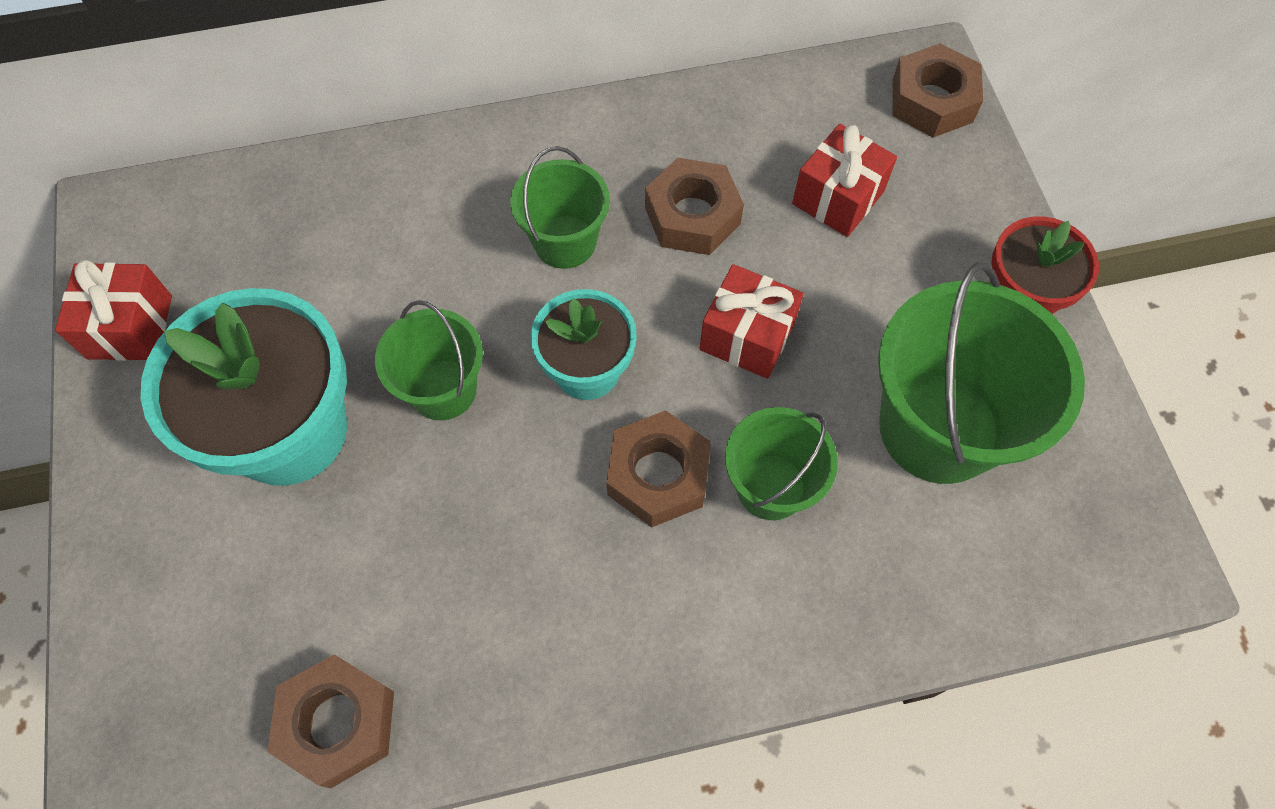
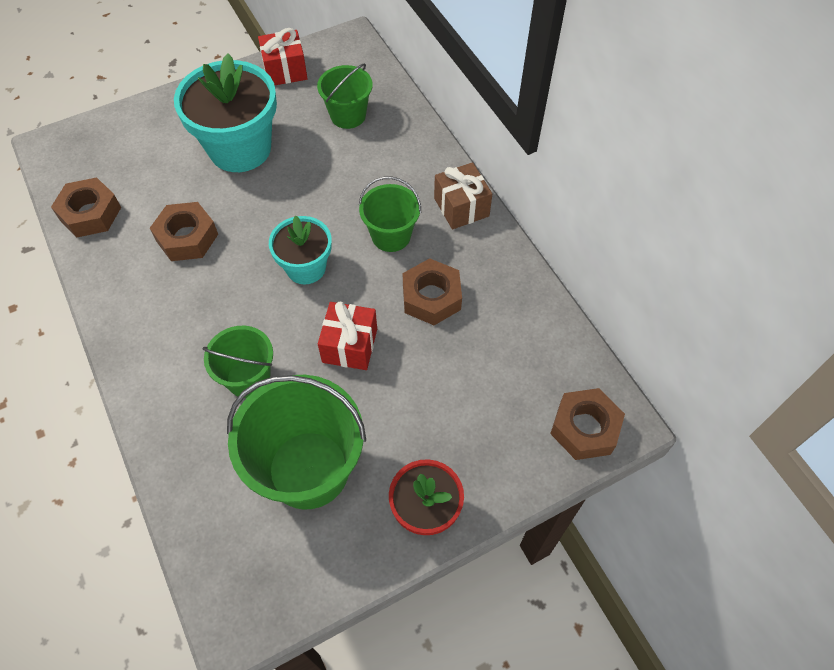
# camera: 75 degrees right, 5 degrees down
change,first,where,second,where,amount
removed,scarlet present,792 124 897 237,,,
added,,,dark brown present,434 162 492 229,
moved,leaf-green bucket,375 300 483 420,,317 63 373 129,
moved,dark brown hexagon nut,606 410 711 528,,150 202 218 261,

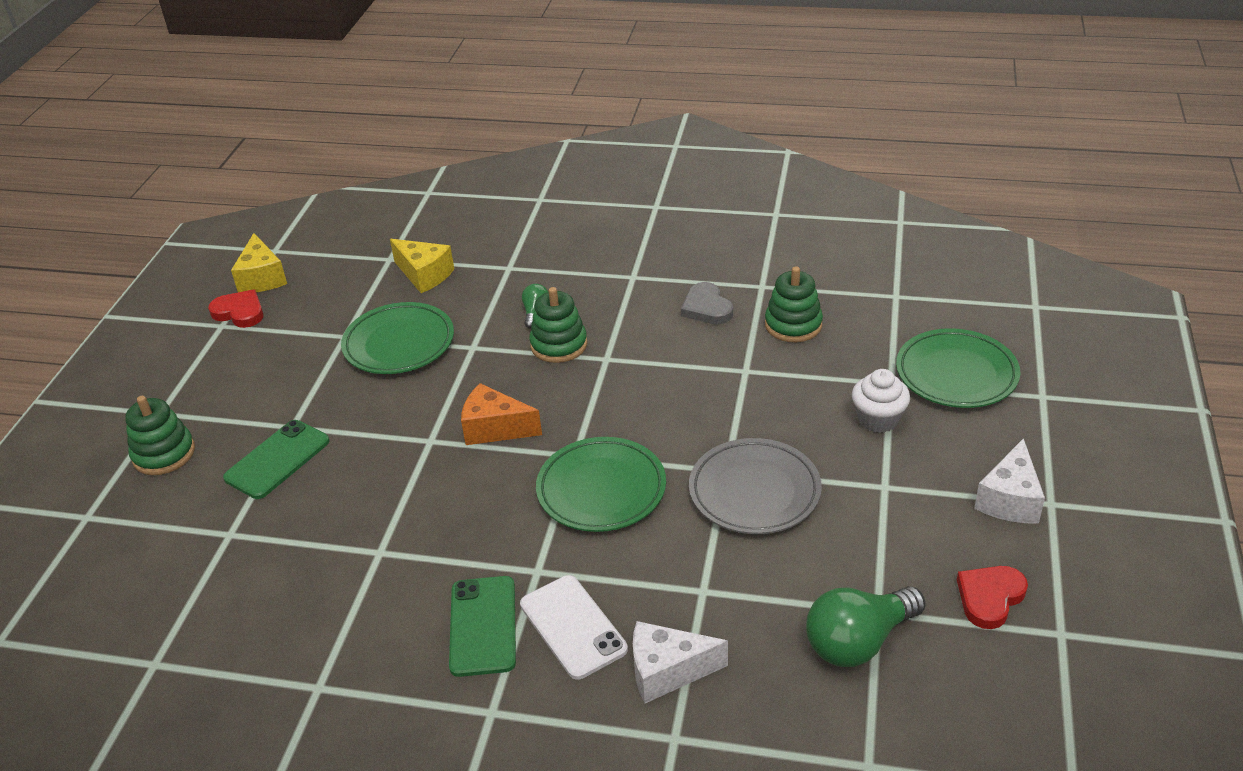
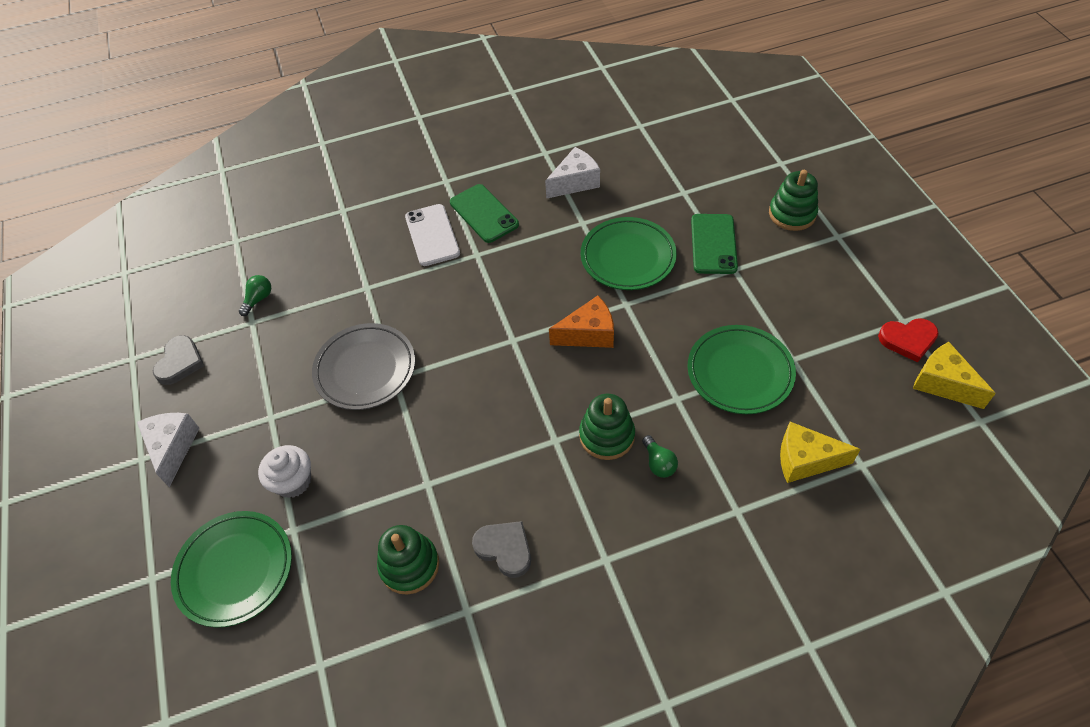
# camera: 150 degrees right, 15 degrees up
change,first,where,second,where,amount
moved,leaf-green flat dish,536 437 666 532,,581 217 677 290,
moved,snow-white piece of cheese,633 621 728 703,,545 147 600 199,
recoloured,scarlet heart shape,957 566 1028 629,gray heart shape,153 335 204 385,
turned,snow-white phone,520 575 628 680,,405 204 460 266,45 degrees clockwise
resized,leaf-green lightbulb,806 586 926 667,,239 275 271 316,x0.49

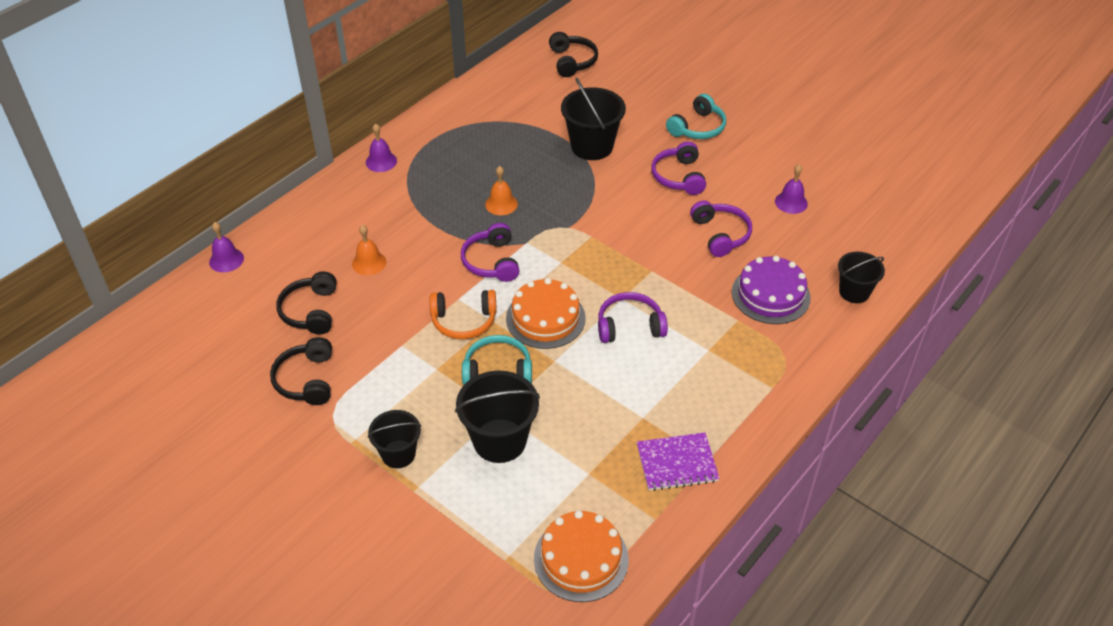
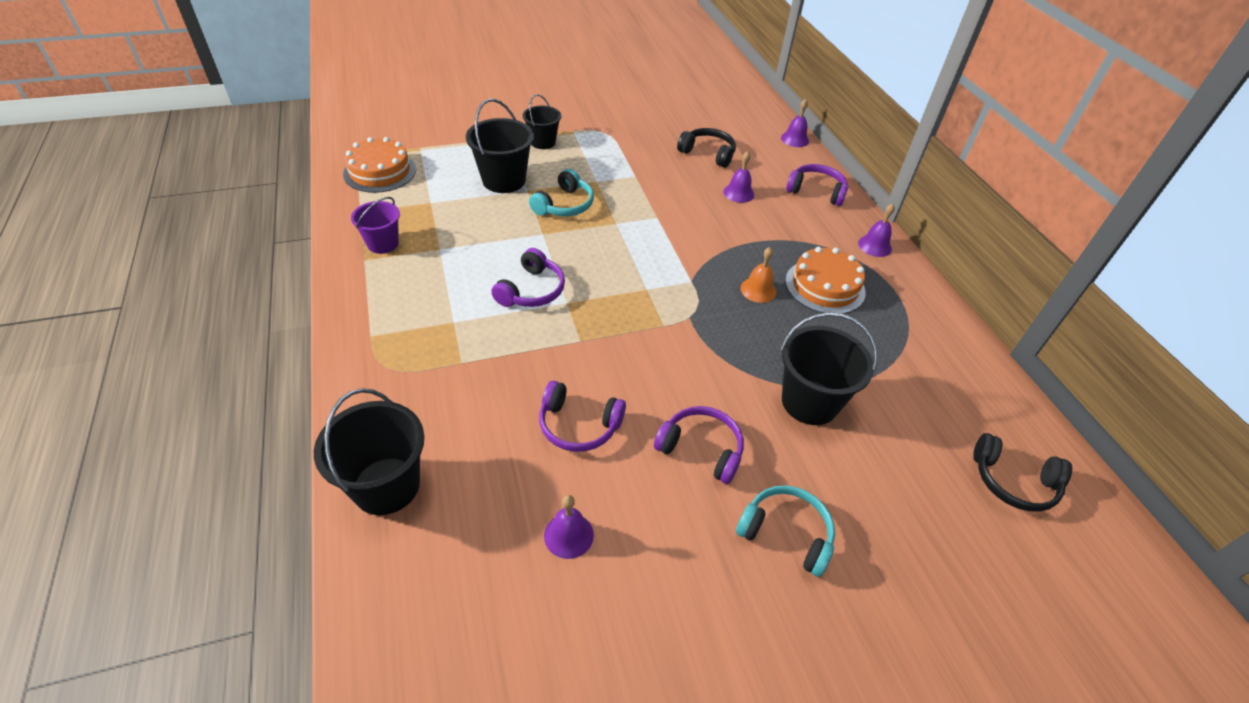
# camera: 120 degrees right, 0 degrees up
change,first,where,second,where,amount
removed,jet-black headset,270 337 332 405,,,
removed,bright orange headset,429 290 497 339,,,
removed,royal purple cake,732 256 811 324,,,
moved,royal purple headset,461 223 520 282,,786 164 848 206,
moved,bright orange cake,506 278 586 349,,786 247 866 314,
replaced,royal purple exercise book,637 432 720 491,royal purple bucket,351 197 400 254,
recoloured,bright orange bell,352 225 386 275,royal purple bell,723 151 754 203,
turned,turquoise headset,666 94 726 139,,736 485 835 577,135 degrees clockwise
resized,jet-black bucket,838 252 885 303,,314 388 424 515,x1.58

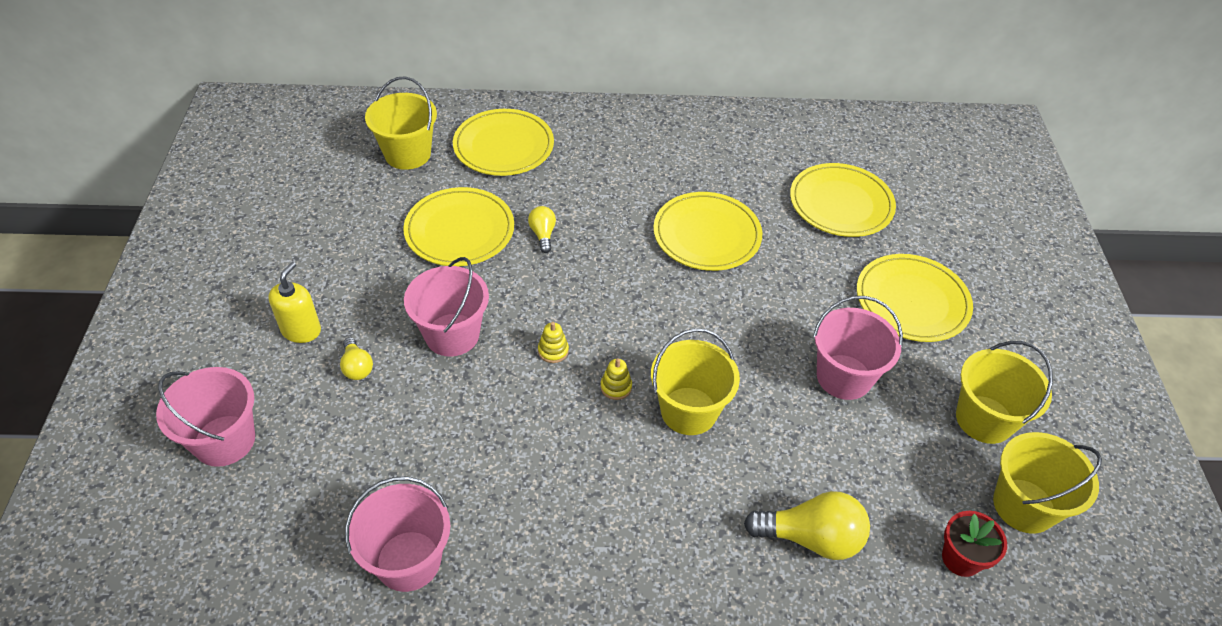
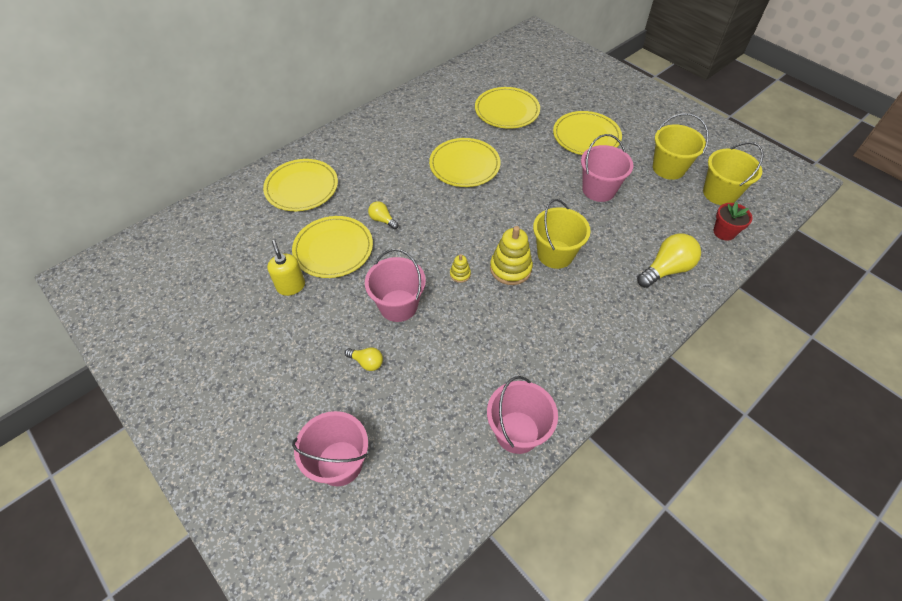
# camera: 40 degrees left, 5 degrees up
change,first,where,second,where,amount
removed,bright yellow bucket,365 77 437 170,,,
moved,bright yellow pump bottle,268 262 321 343,,267 240 305 296,
resized,bright yellow stacking rings,600 358 632 400,,490 226 533 285,x2.01

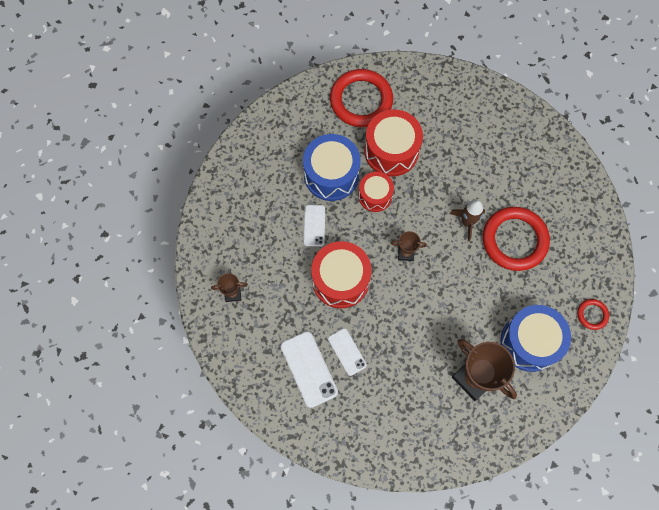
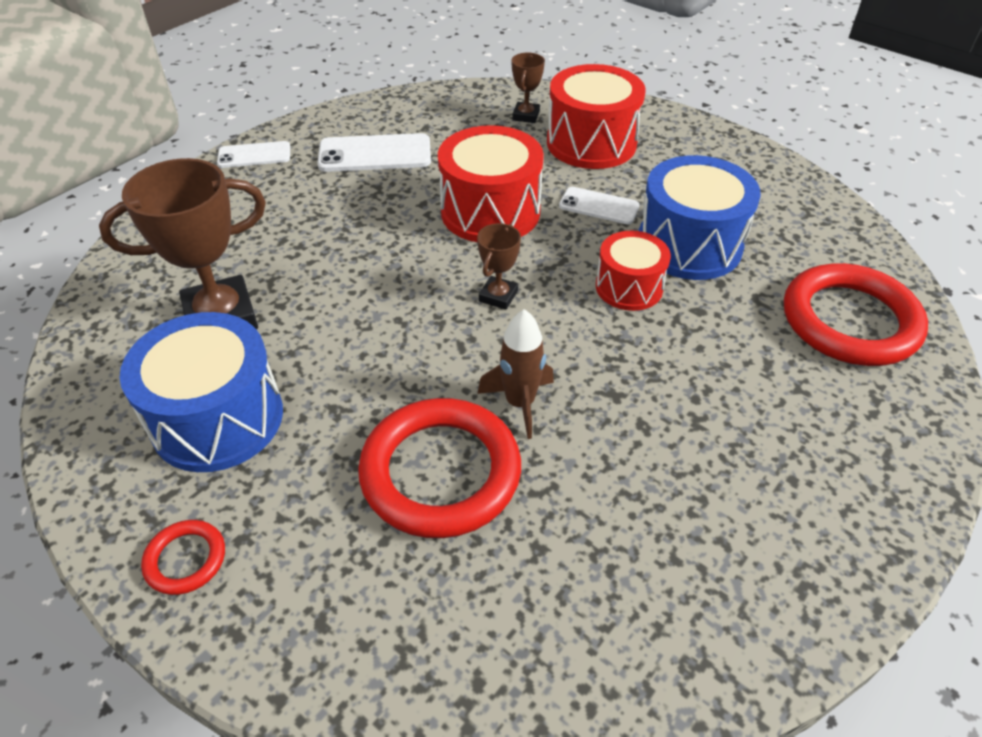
# camera: 110 degrees right, 25 degrees down
change,first,where,second,where,amount
moved,snow-white phone,328 328 367 376,,217 141 290 168,
moved,scarlet toy drum,364 109 423 176,,547 64 645 169,

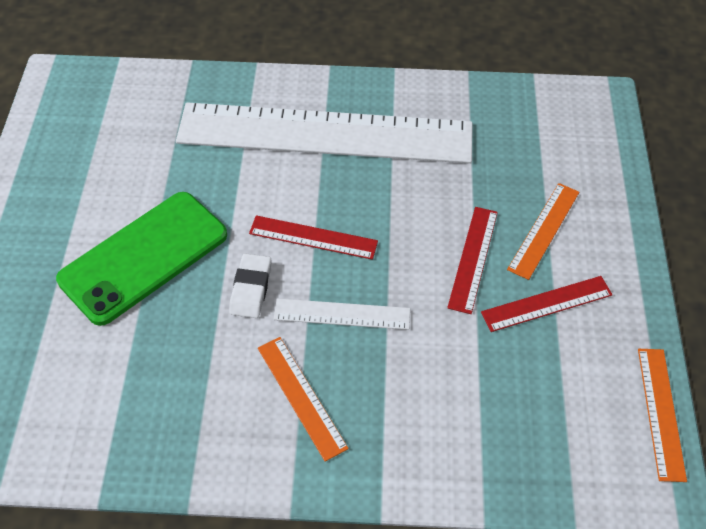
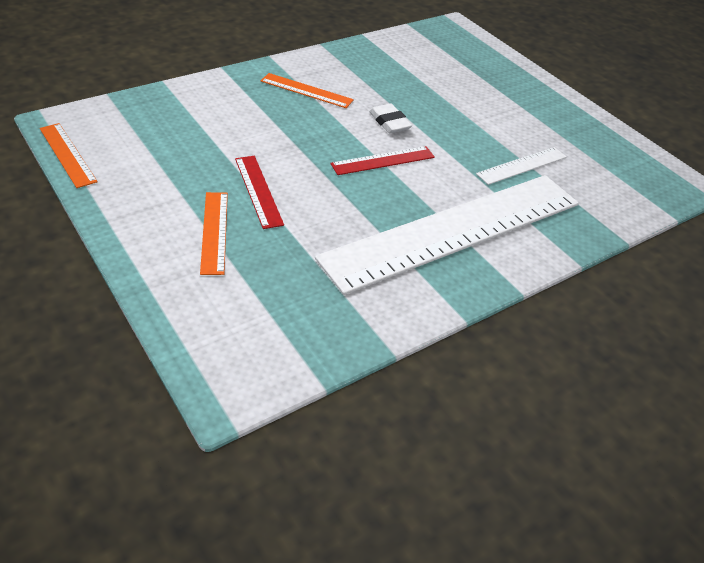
# camera: 140 degrees right, 10 degrees down
change,first,where,second,where,amount
removed,leaf-green phone,56 192 227 326,,,
removed,scarlet measuring stick,481 276 613 332,,,
moved,snow-white measuring stick,274 298 410 330,,476 147 567 185,

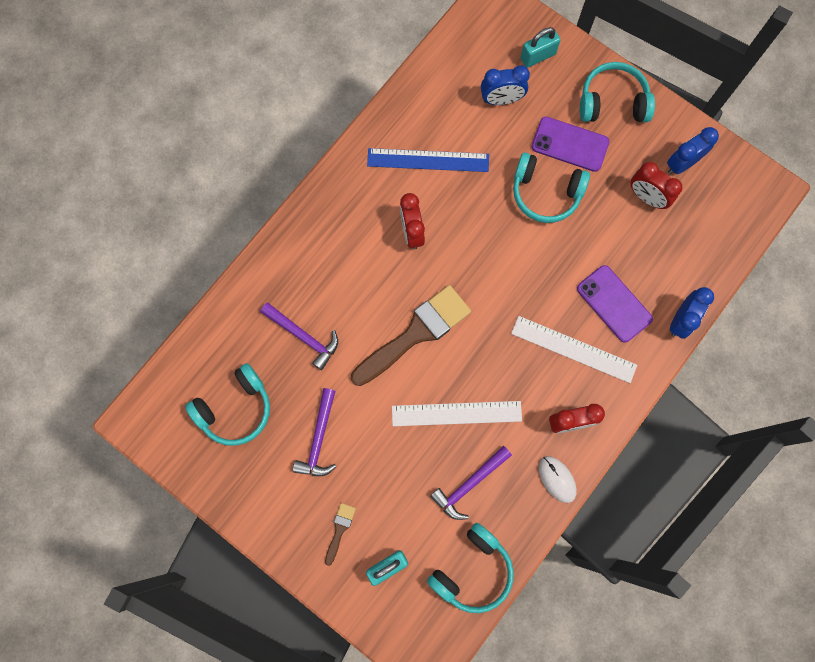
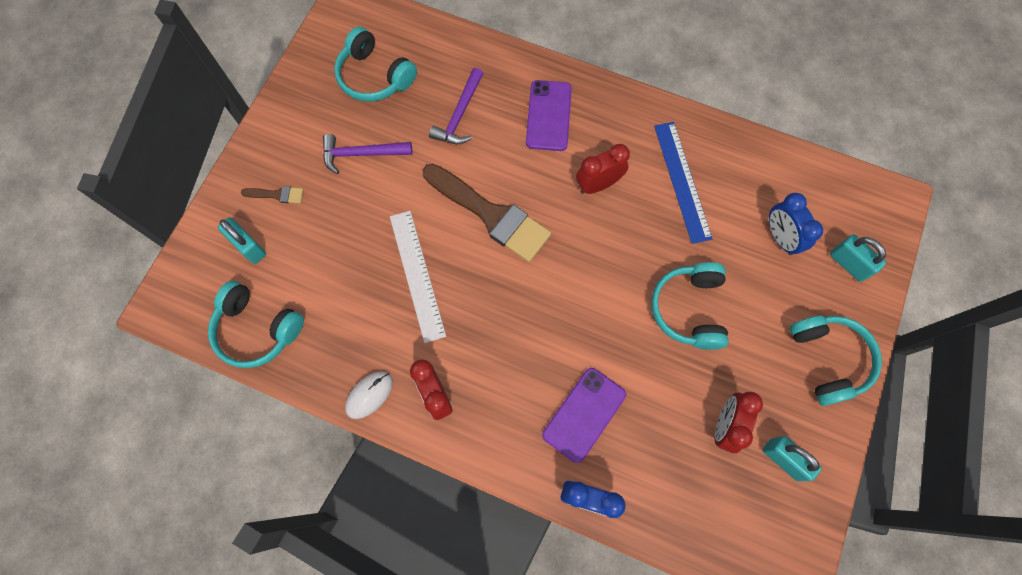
# camera: 75 degrees right, 5 degrees down
change,first,where,second,where,amount
removed,royal purple hammer,430 446 512 520,,,
removed,snow-white measuring stick,511 316 637 383,,,
moved,royal purple phone,532 117 609 172,,526 80 572 151,
replaced,blue alarm clock,667 127 719 174,turquoise small lock,762 436 822 481,

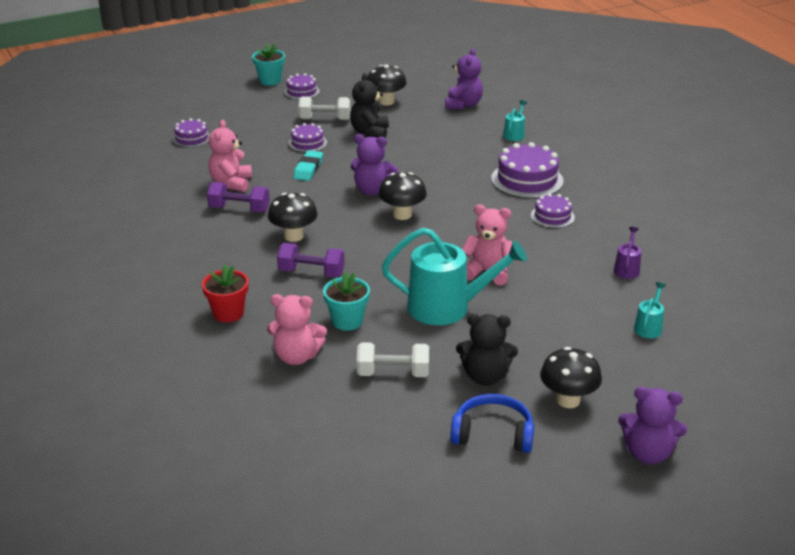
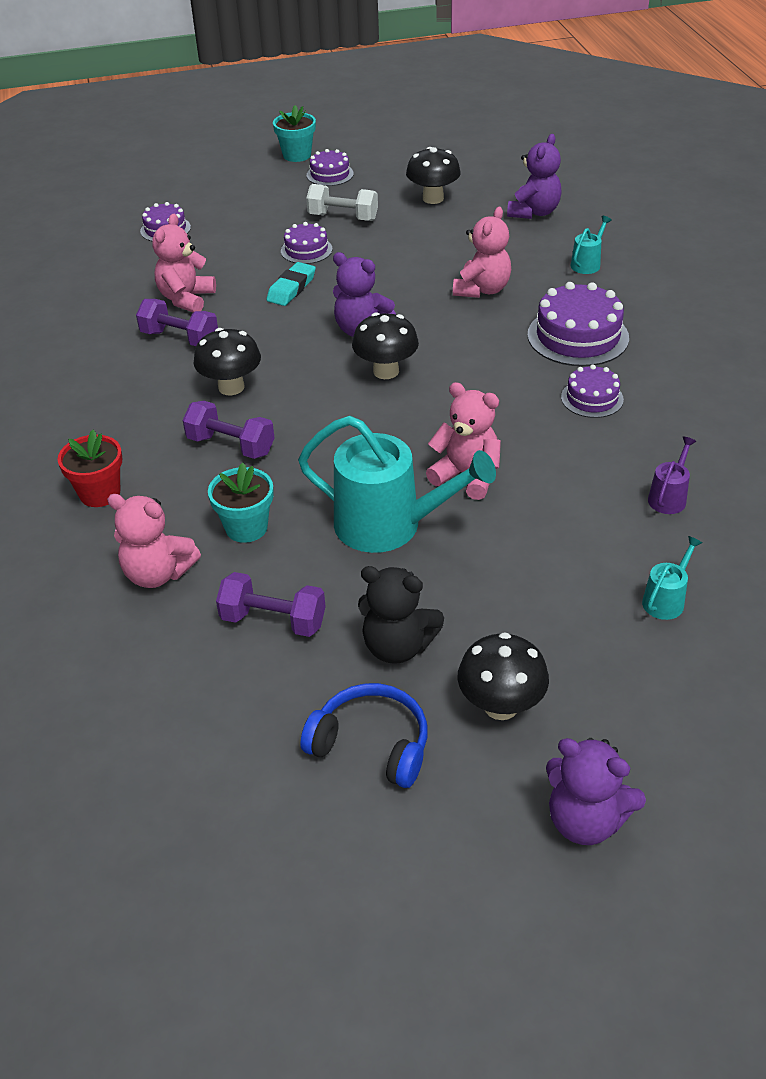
# camera: 15 degrees right, 10 degrees up
change,first,where,second,where,amount
removed,jet-black stuffed bear,350 73 389 138,,,
added,,,rosy stuffed bear,453 207 511 298,
recoloured,snow-white free weight,357 342 429 377,royal purple free weight,216 572 326 637,

